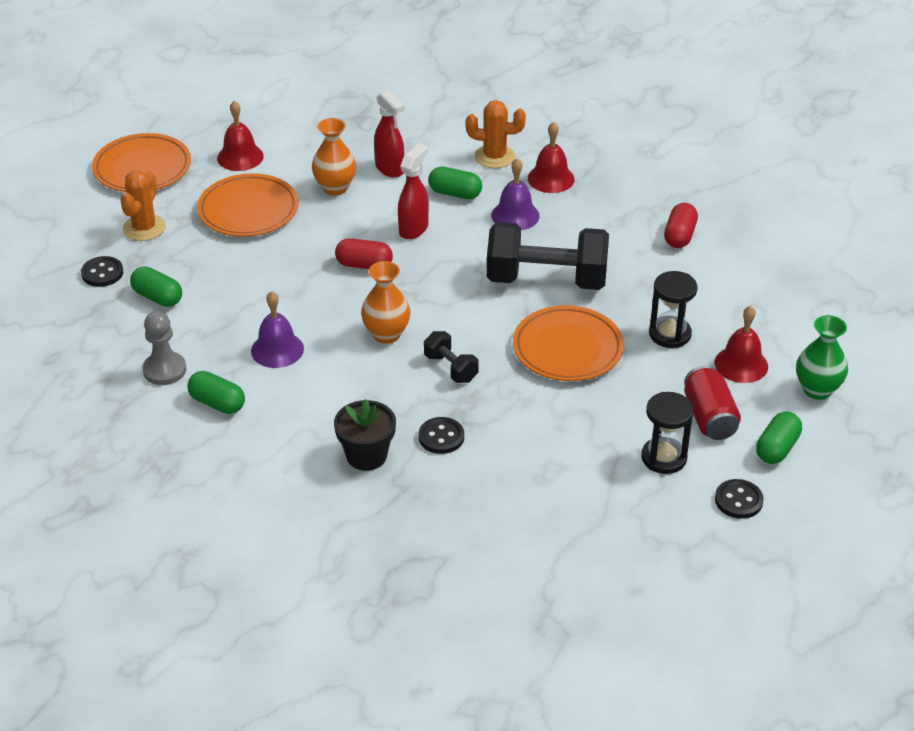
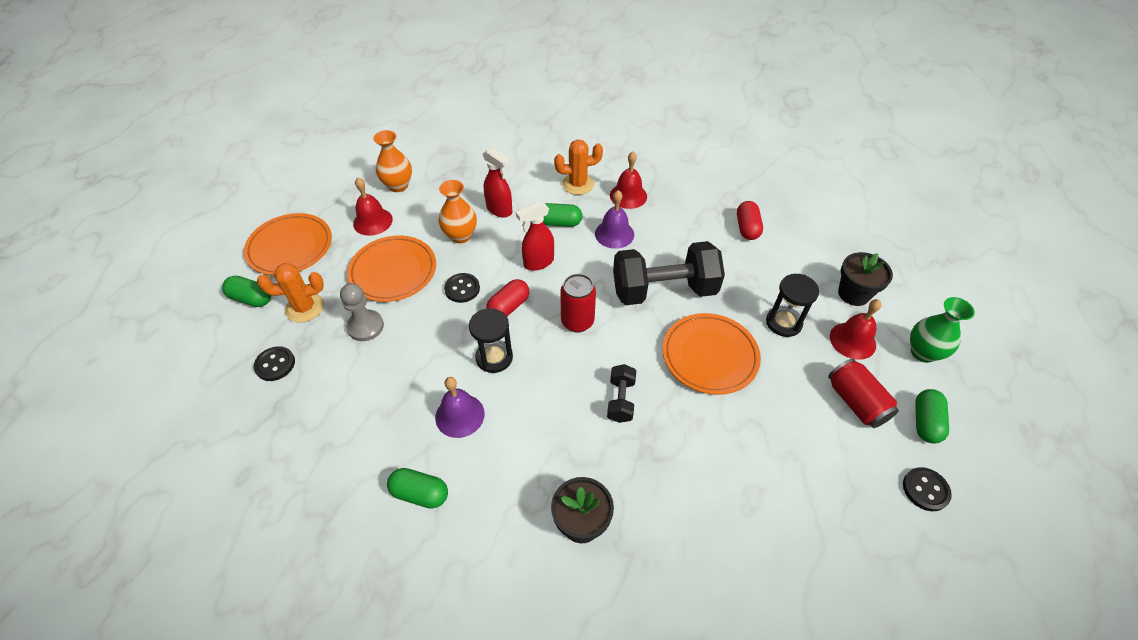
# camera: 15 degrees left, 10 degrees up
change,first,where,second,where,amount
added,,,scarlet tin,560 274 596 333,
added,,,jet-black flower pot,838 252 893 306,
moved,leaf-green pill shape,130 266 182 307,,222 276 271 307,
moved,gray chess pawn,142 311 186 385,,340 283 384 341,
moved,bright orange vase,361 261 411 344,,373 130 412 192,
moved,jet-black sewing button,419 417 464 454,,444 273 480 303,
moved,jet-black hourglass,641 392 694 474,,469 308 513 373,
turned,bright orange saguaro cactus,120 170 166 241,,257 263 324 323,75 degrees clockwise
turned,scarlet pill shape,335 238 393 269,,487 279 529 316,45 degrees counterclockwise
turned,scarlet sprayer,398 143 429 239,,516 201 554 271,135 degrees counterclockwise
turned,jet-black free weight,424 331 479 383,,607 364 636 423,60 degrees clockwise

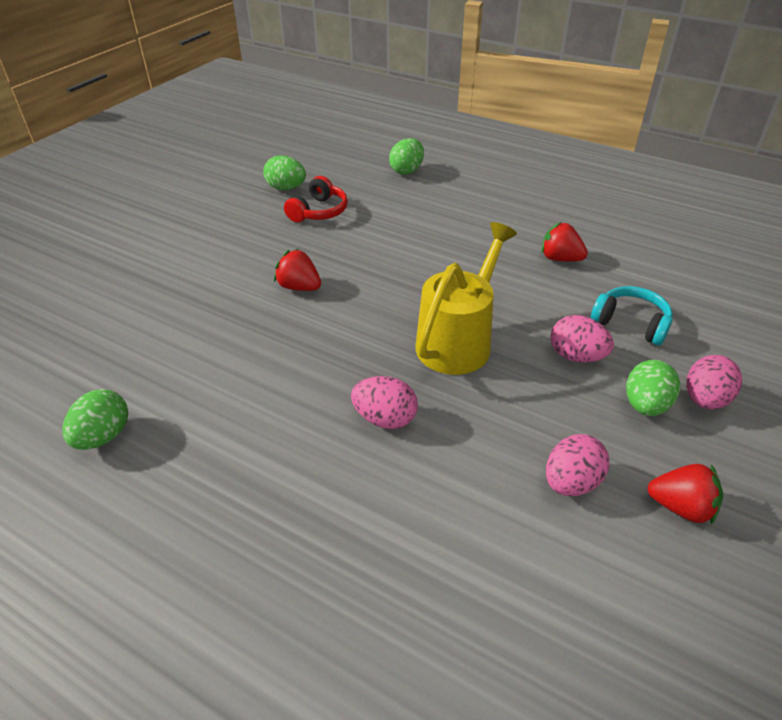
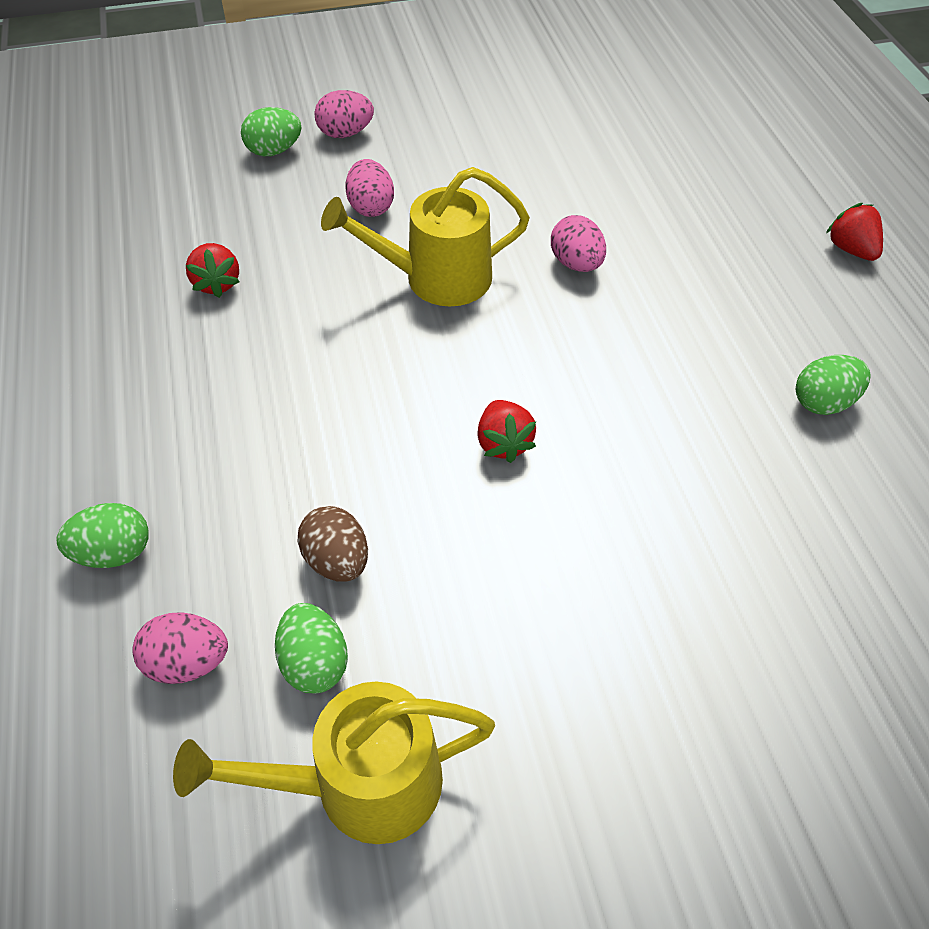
# camera: 135 degrees left, 10 degrees up
change,first,where,second,where,amount
removed,turquoise headset,591 286 673 345,,,
added,,,bright yellow sprinkling can,173 682 495 844,
moved,rosy toy egg,546 434 609 496,,132 612 228 684,
moved,leaf-green toy egg,626 360 680 416,,241 107 301 156,
moved,scarlet toy strawberry,647 464 723 525,,826 203 883 261,
replaced,scarlet headset,284 176 348 222,dark brown toy egg,297 506 368 582,

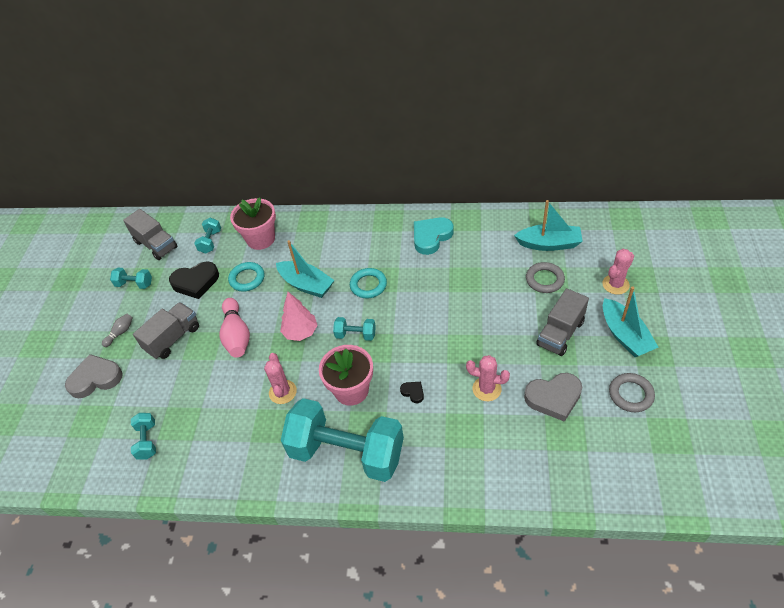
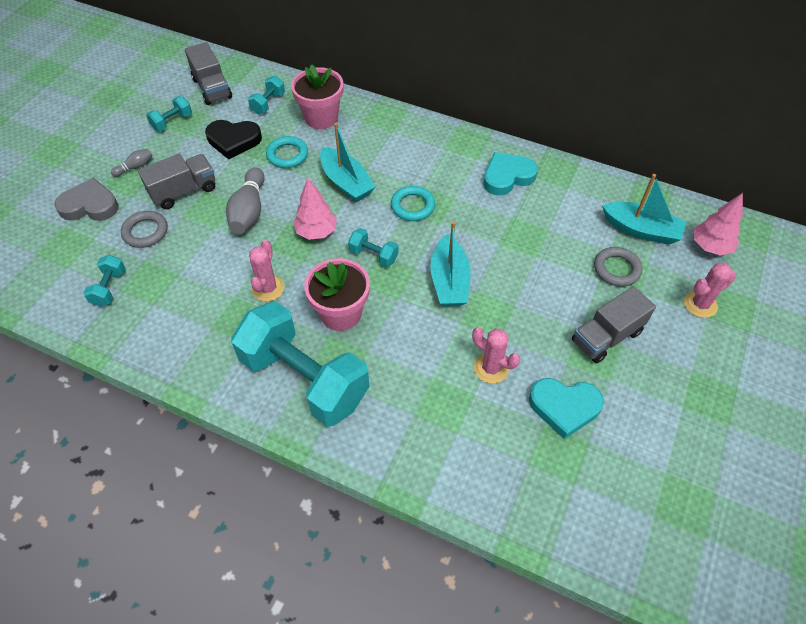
# camera: 15 degrees right, 5 degrees up
change,first,where,second,where,amount
removed,jet-black heart shape,400 382 424 403,,,
added,,,rosy tree,694 193 743 256,
moved,turquoise sailboat,603 286 659 357,,430 221 471 307,
moved,gray ring,609 373 655 412,,121 211 168 248,
recoloured,rosy tenpin,220 298 250 358,gray tenpin,226 167 265 234,
recoloured,gray heart shape,524 373 582 422,turquoise heart shape,529 378 604 439,
turned,turquoise free weight,110 268 152 289,,146 96 192 131,75 degrees counterclockwise

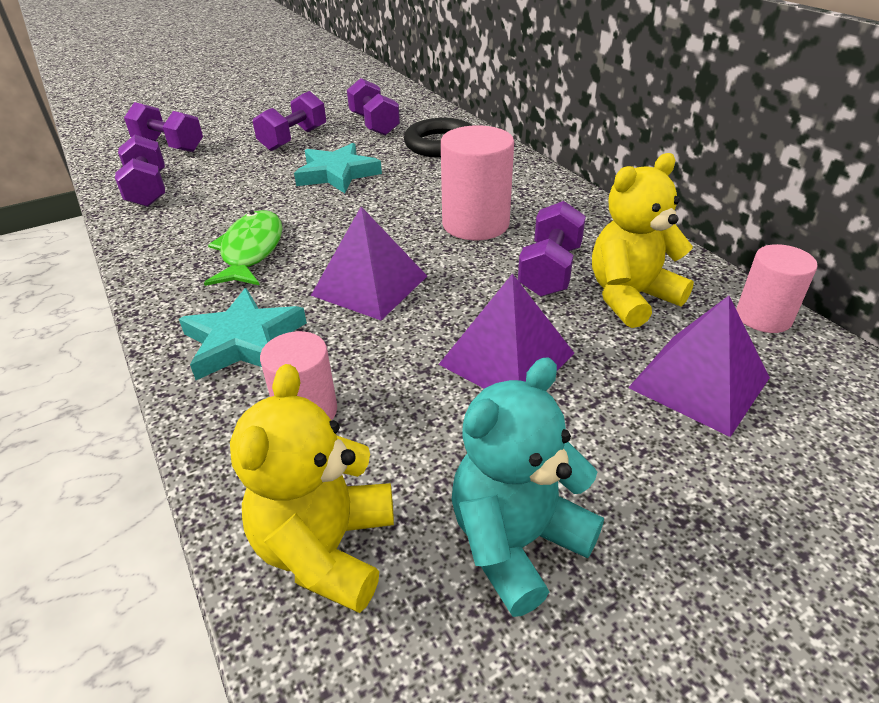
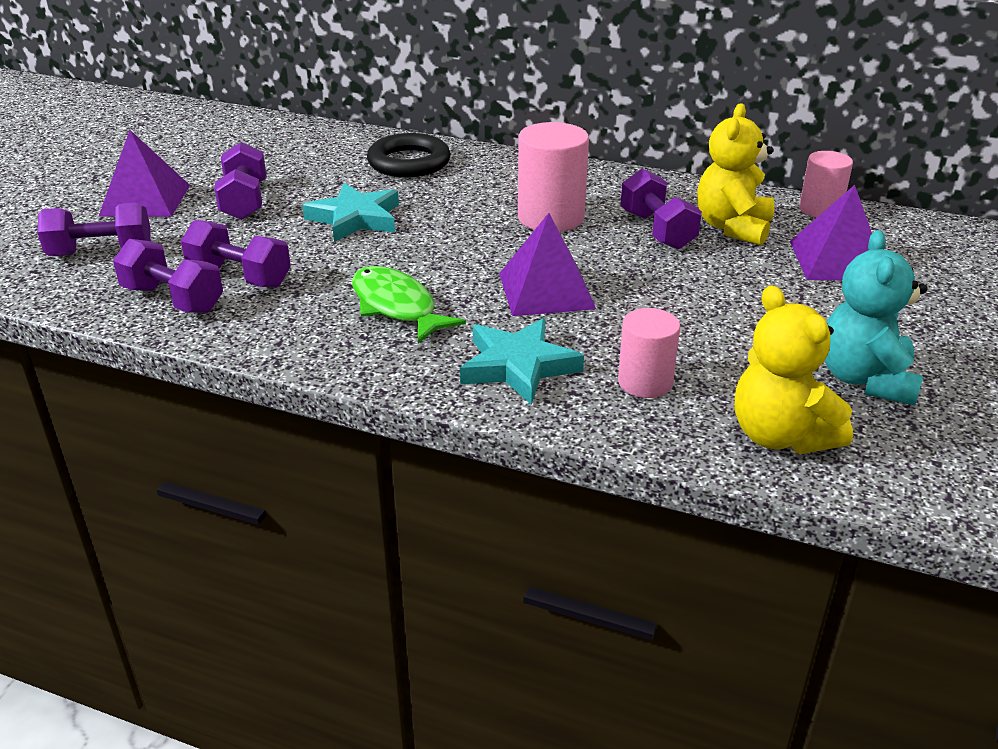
# camera: 40 degrees left, 5 degrees down
change,first,where,second,where,amount
moved,royal purple free weight,347 78 400 135,,181 220 291 288,
moved,royal purple pyramid shape,438 274 574 389,,98 130 190 217,

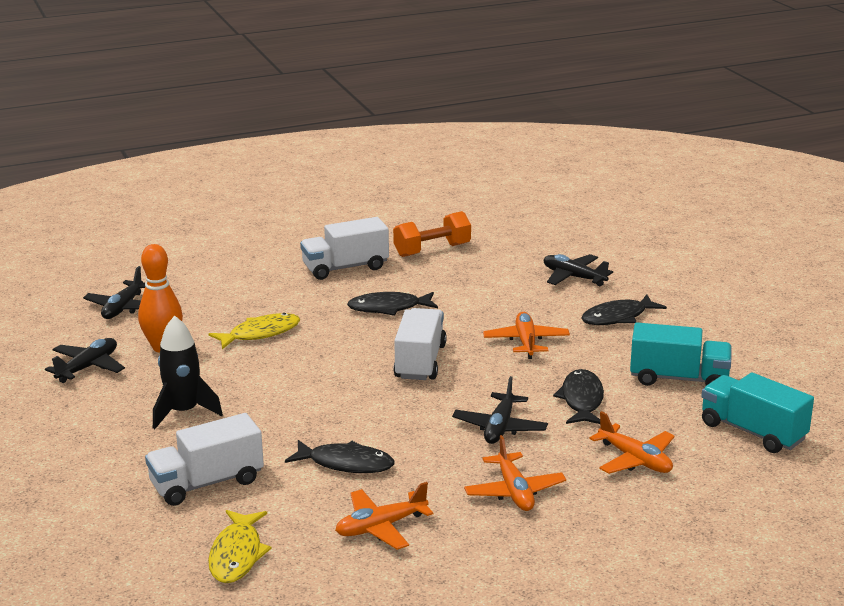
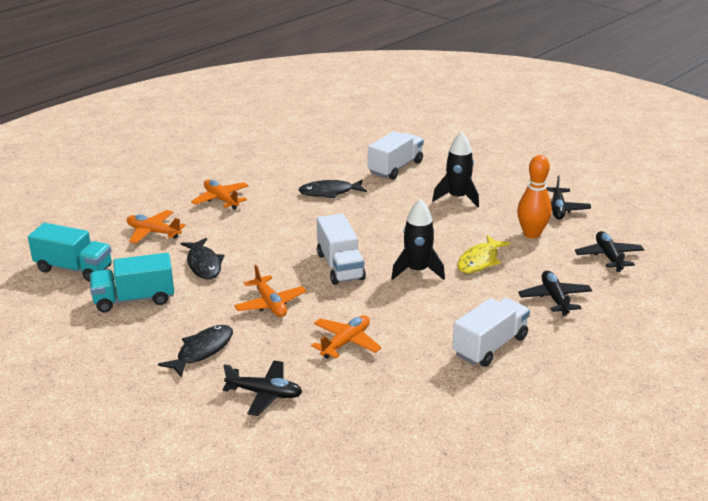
# camera: 155 degrees right, 5 degrees up
change,first,where,second,where,amount
removed,bright yellow fish figure,208 510 272 583,,,
removed,jet-black fish figure,347 292 438 316,,,
removed,bright orange free weight,393 211 471 257,,,
added,,,jet-black spaceship,391 199 445 280,
moved,bright orange plane,335 482 434 550,,311 315 382 359,
moved,jet-black plane,452 376 548 444,,518 271 592 316,

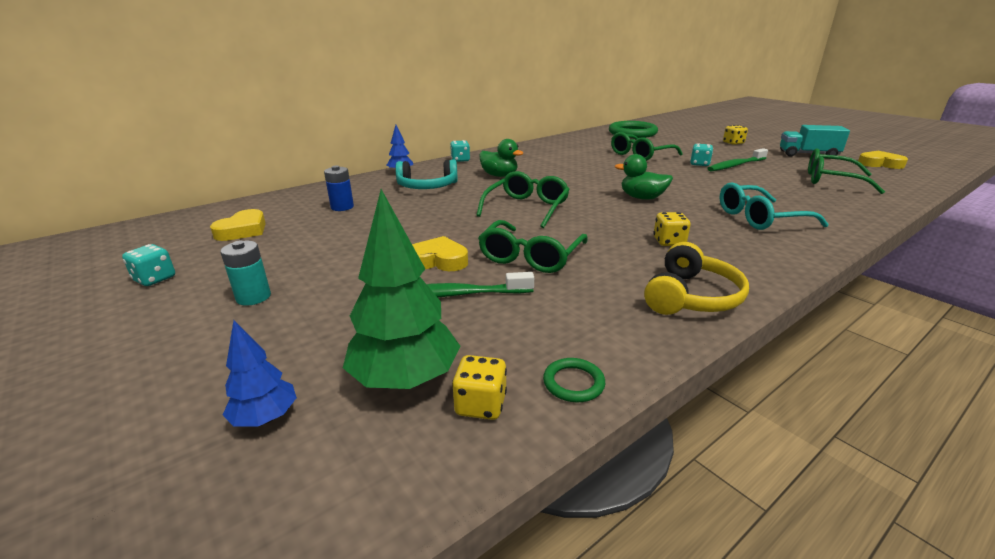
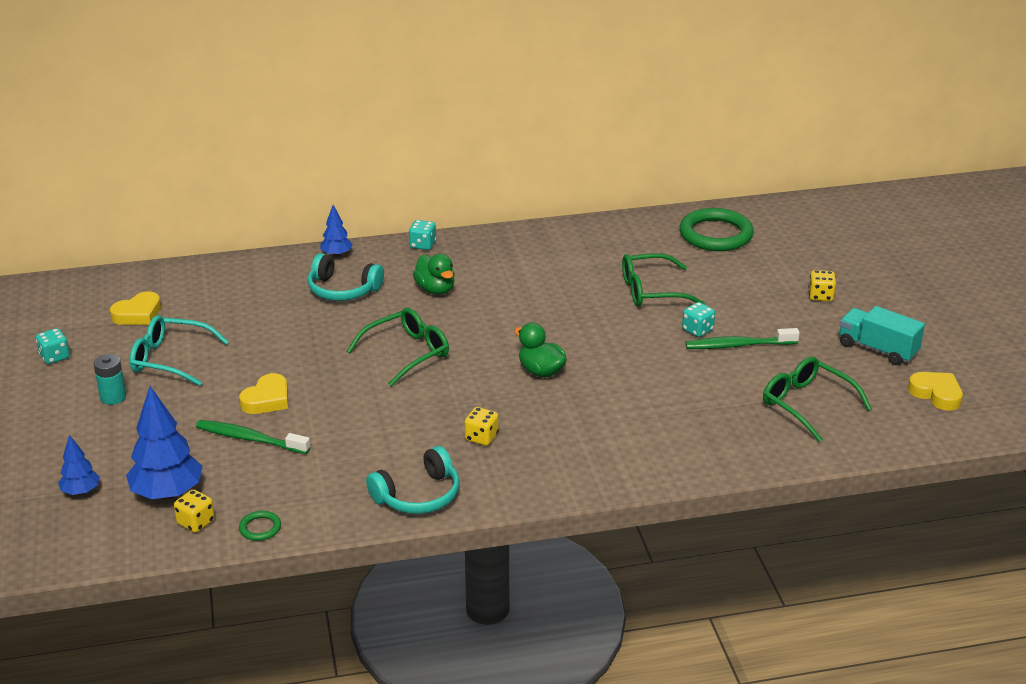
# camera: 25 degrees right, 5 degrees up
change,first,where,second,where,amount
removed,blue power cell,324 166 354 211,,,
removed,leaf-green glasses,478 220 588 273,,,
moved,turquoise glasses,719 183 829 230,,130 315 229 386,
recoloured,leaf-green tree,343 189 461 389,blue tree,126 386 203 500,
recoloured,bright yellow headset,644 242 749 315,turquoise headset,366 446 460 514,
turned,bright yellow heart shape,412 236 468 271,,239 373 288 414,90 degrees clockwise

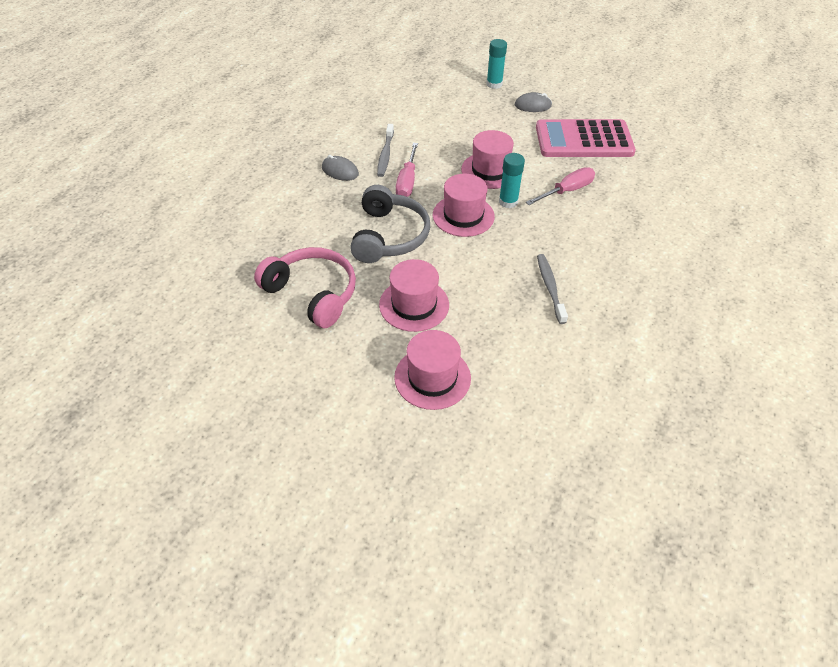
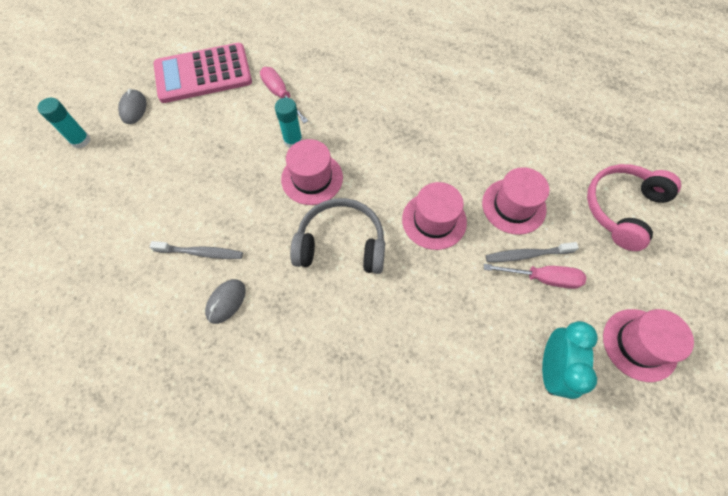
# camera: 90 degrees left, 15 degrees up
change,first,where,second,where,amount
added,,,turquoise alarm clock,542 321 598 399,
moved,rosy headset,254 247 356 328,,587 164 681 251,
moved,rosy hand screwdriver,396 143 418 197,,484 264 586 289,
moved,rosy top hat,461 130 514 189,,603 309 694 382,
moved,gray toothbrush,537 254 568 324,,486 242 579 262,
turned,rosy adding machine,536 119 636 157,,154 43 252 103,75 degrees clockwise

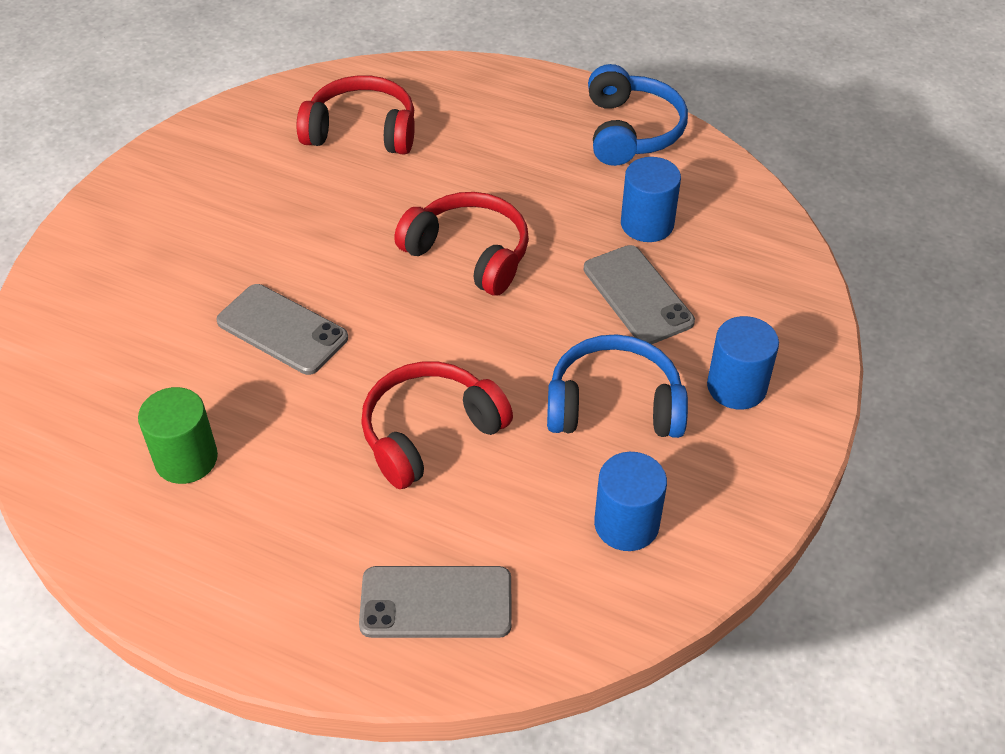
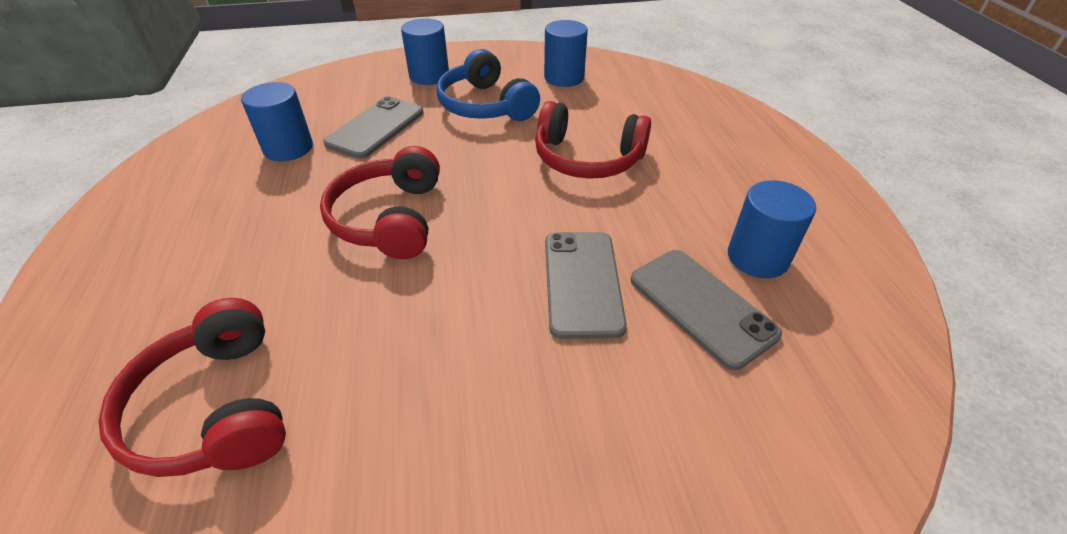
# camera: 125 degrees left, 5 degrees down
change,first,where,second,where,amount
removed,blue headset,588 64 688 166,,,
moved,gray phone,359 566 512 638,,631 250 782 370,
recoloured,leaf-green solid cylinder,138 387 218 484,blue solid cylinder,728 180 816 278,

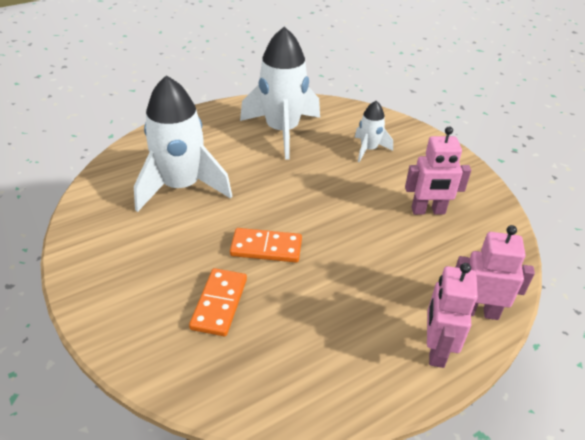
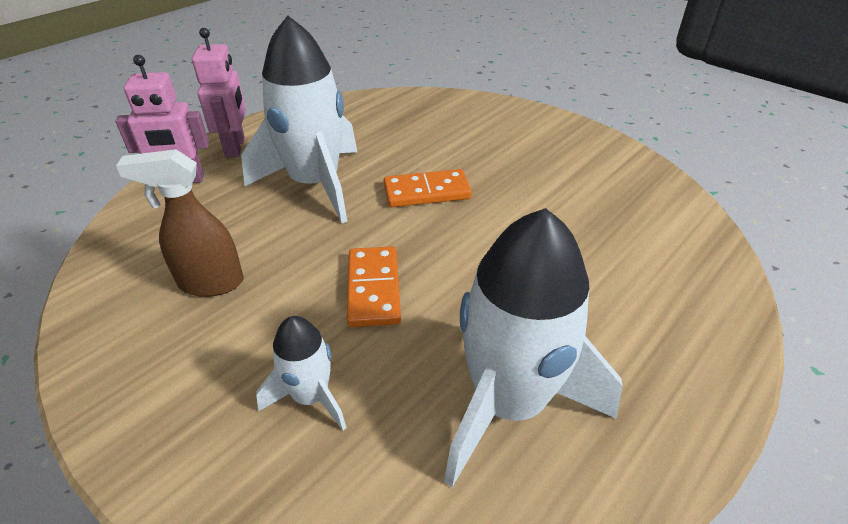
# camera: 165 degrees right, 0 degrees up
change,first,where,second,where,amount
moved,snow-white spaceship,134 75 232 212,,241 15 357 223,
moved,bright orange domino piece,189 268 247 336,,347 246 401 327,
replaced,rosy robot figure,405 126 471 215,dark brown sprayer,116 149 243 297,

